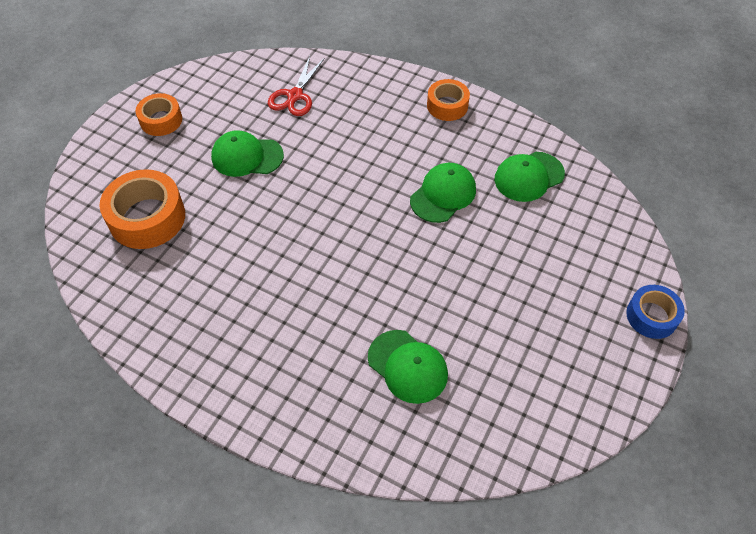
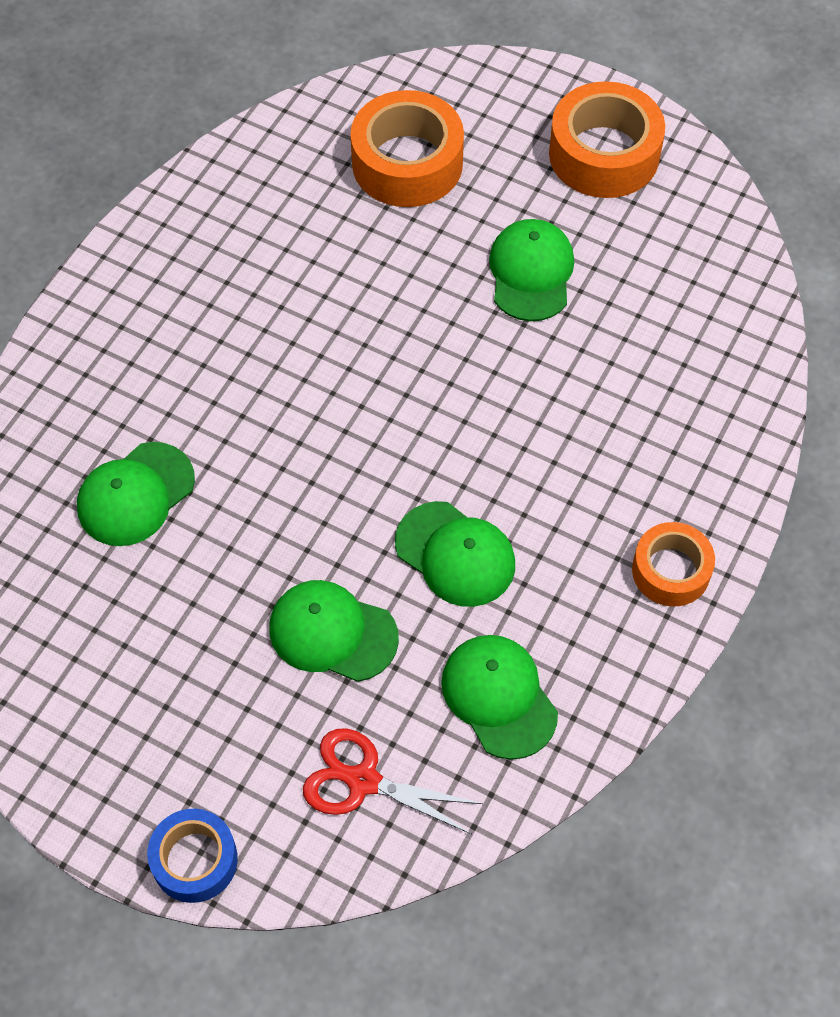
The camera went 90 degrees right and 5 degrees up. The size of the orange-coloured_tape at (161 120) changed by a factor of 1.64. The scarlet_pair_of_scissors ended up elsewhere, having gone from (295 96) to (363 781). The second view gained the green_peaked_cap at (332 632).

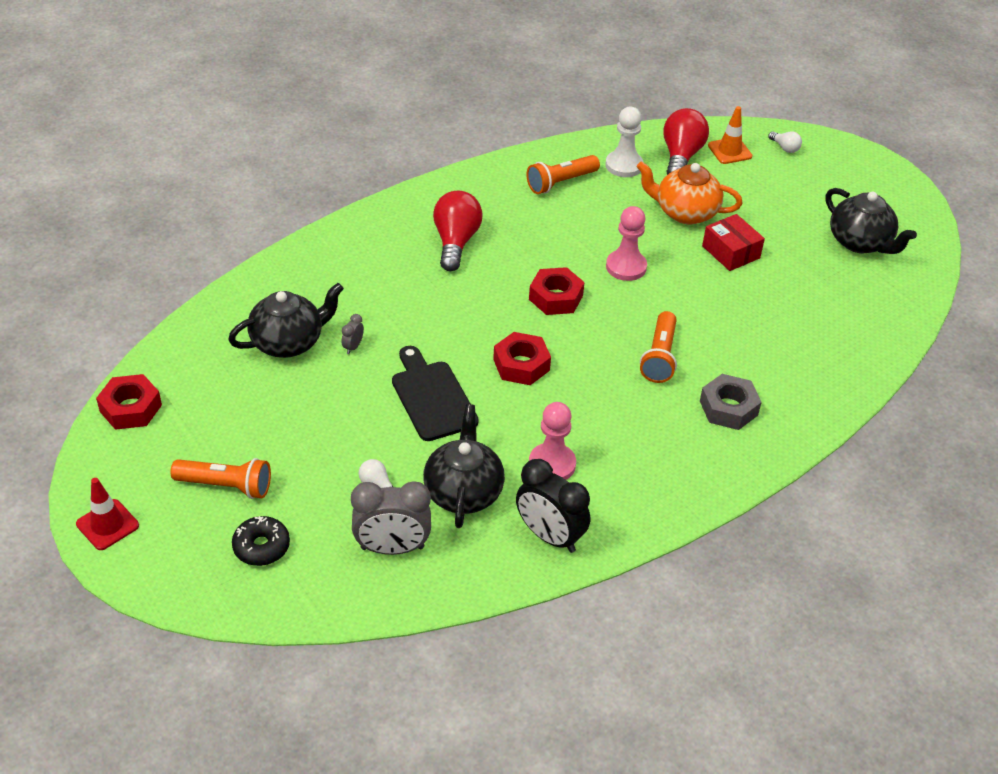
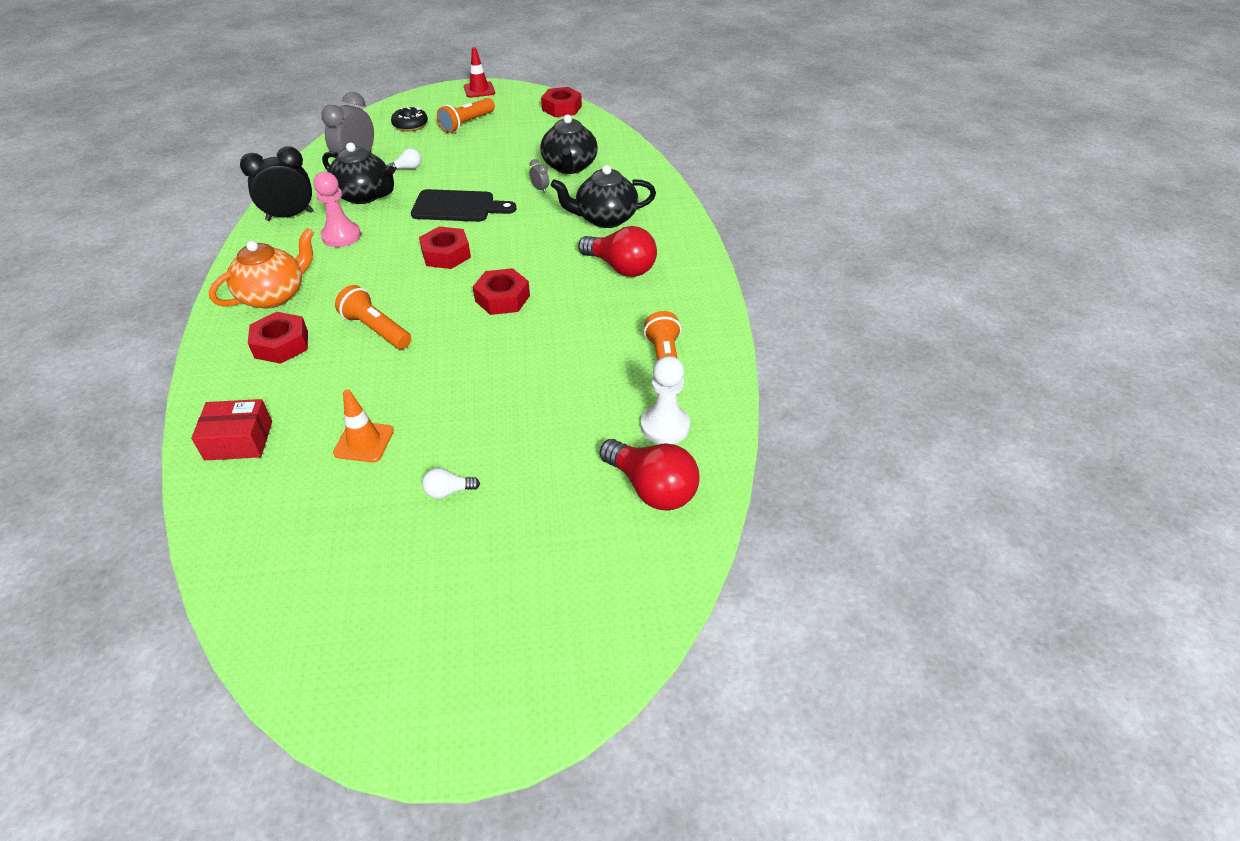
The camera went 120 degrees right and 0 degrees up. The second view lost the pink_pawn at (626 267). The orange-coloured_tea_pot ended up elsewhere, having gone from (685 212) to (274 295). What was the grey_hexagon_nut at (728 408) turned into the scarlet_hexagon_nut at (281 344). The scarlet_box ended up elsewhere, having gone from (731 252) to (239 440). The orange-coloured_traffic_cone ended up elsewhere, having gone from (729 151) to (364 442). The snow-white_light_bulb ended up elsewhere, having gone from (785 148) to (448 491). The ebony_tea_pot ended up elsewhere, having gone from (860 242) to (605 218).

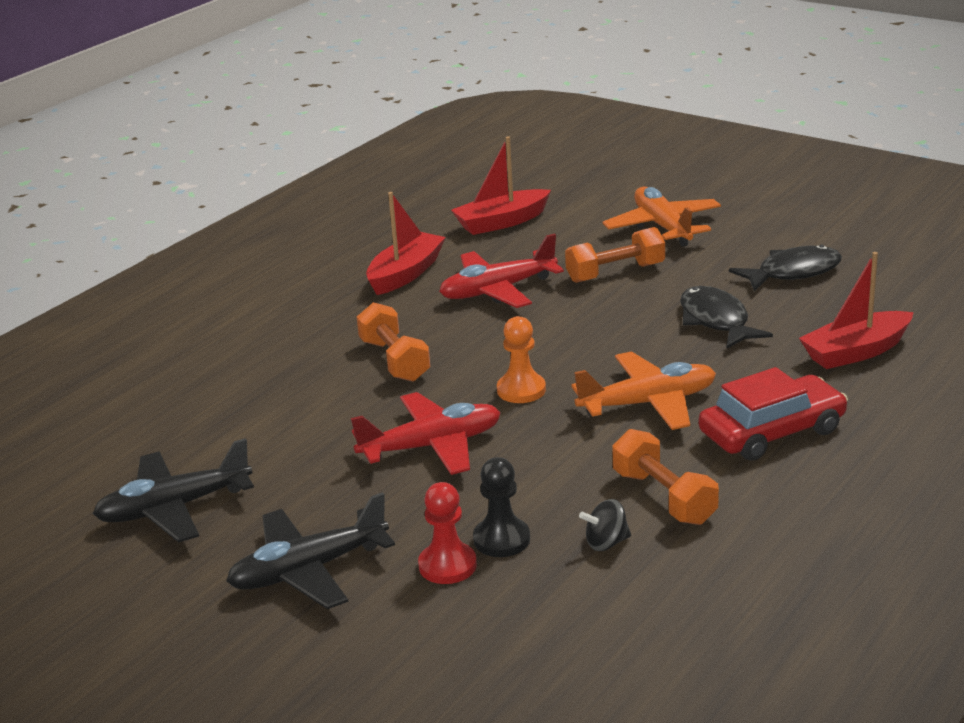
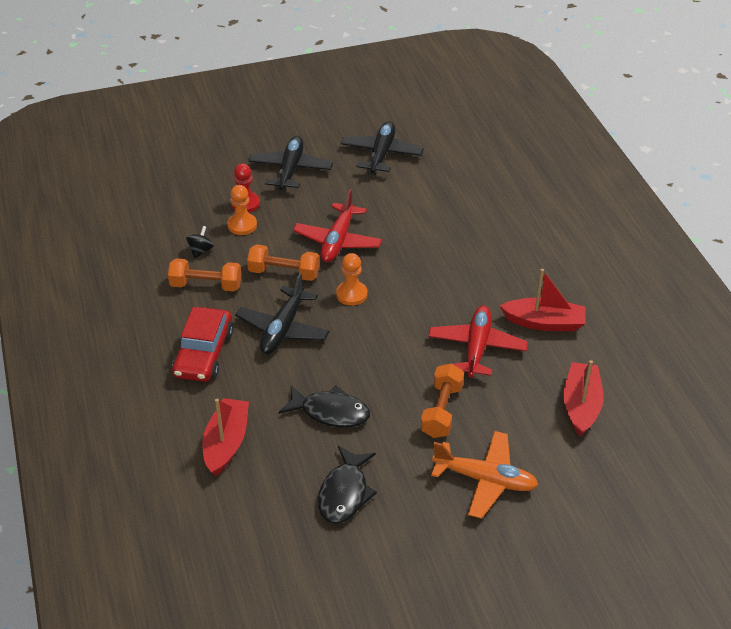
The camera went 125 degrees right and 15 degrees up. The orange-coloured_dumbbell ended up elsewhere, having gone from (394 360) to (284 273). The scarlet_toy_boat at (406 274) ended up facing another way, 60 degrees counterclockwise from before. What was the ebony_pawn at (501 539) turned into the orange-coloured_pawn at (242 225). What was the orange-coloured_toy_plane at (648 403) turned into the ebony_toy_plane at (283 329).

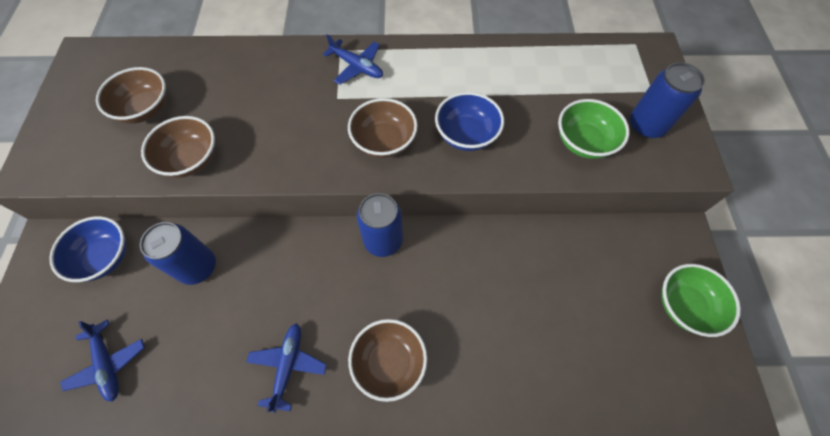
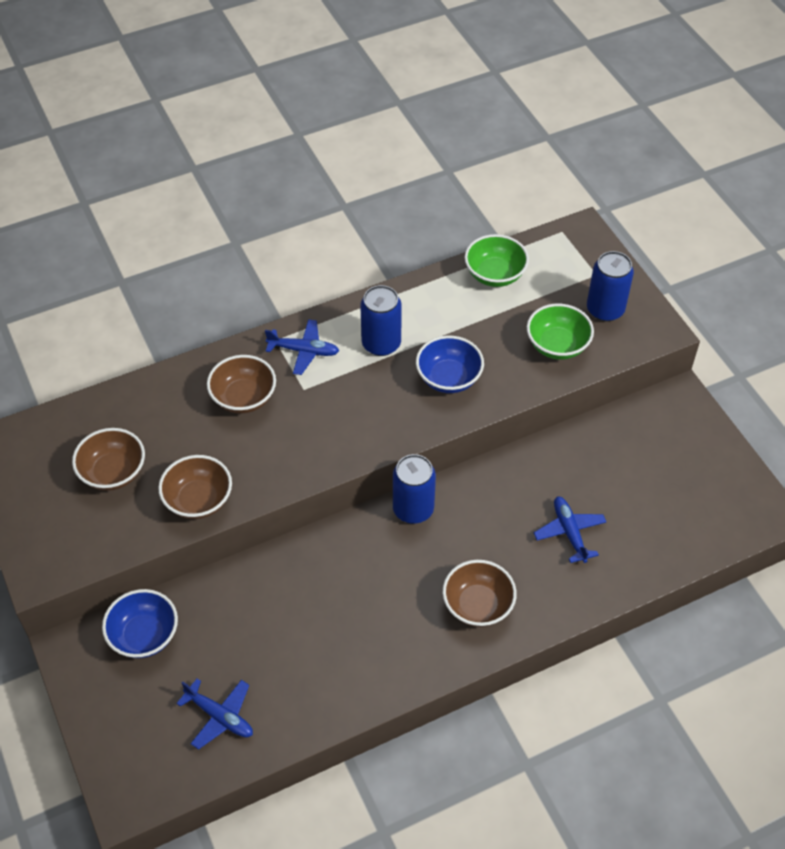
The camera went 25 degrees left and 10 degrees down. The blue_can ended up elsewhere, having gone from (198 267) to (381 344). The blue_toy_plane ended up elsewhere, having gone from (288 365) to (569 532). The russet_serving_bowl ended up elsewhere, having gone from (384 141) to (244 398). The green_serving_bowl ended up elsewhere, having gone from (684 306) to (495 274).

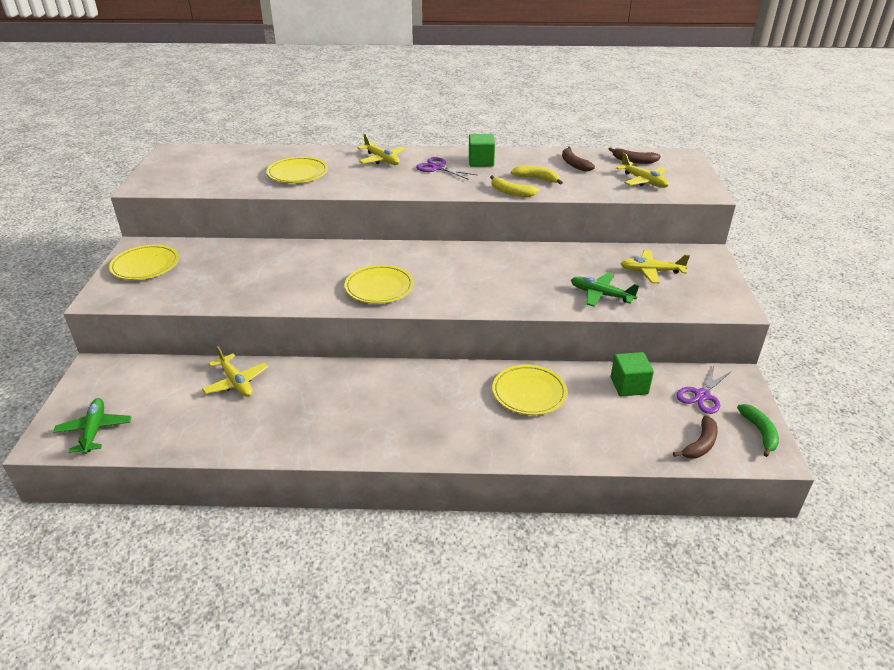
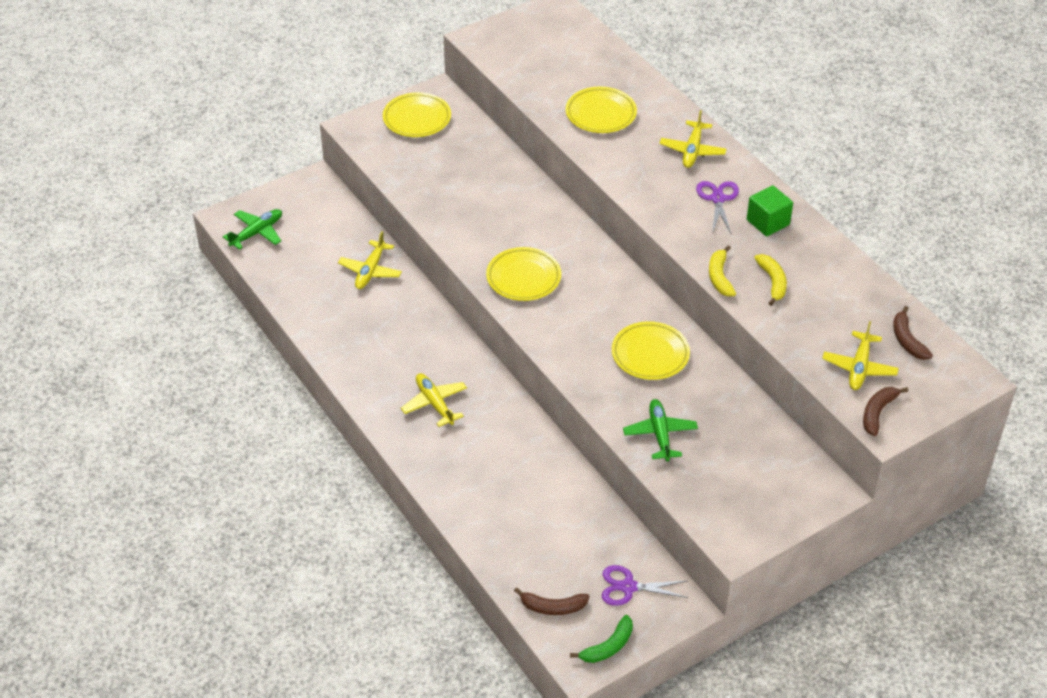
The camera went 55 degrees right and 10 degrees up. The yellow_dinner_plate ended up elsewhere, having gone from (529 393) to (650 354). The russet_toy_banana ended up elsewhere, having gone from (574 164) to (877 413). The second view lost the green_block at (629 385). The yellow_toy_plane ended up elsewhere, having gone from (651 271) to (434 403).

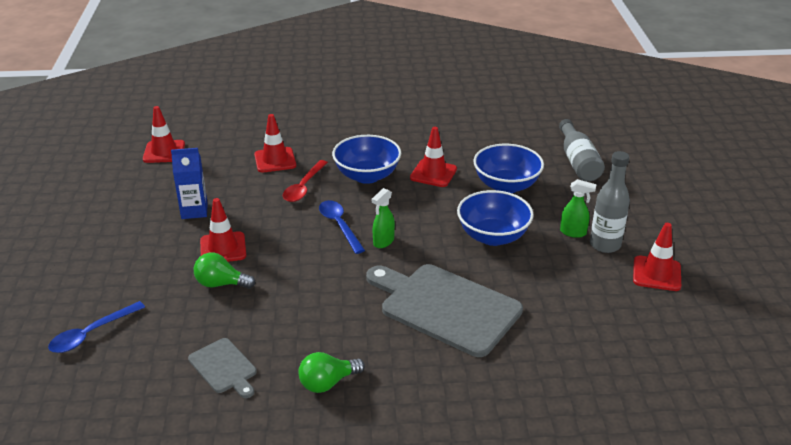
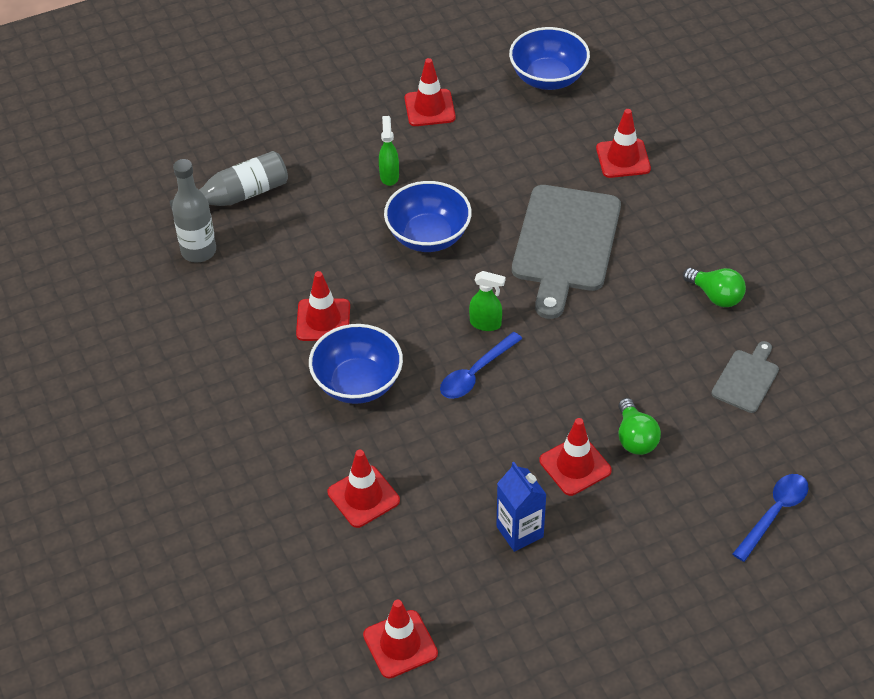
The camera went 110 degrees left and 15 degrees up. The blue_tablespoon at (91 334) ended up facing another way, 75 degrees counterclockwise from before. The second view lost the scarlet_tablespoon at (304 187). The blue_serving_bowl ended up elsewhere, having gone from (506 185) to (548 78). The grey_bottle ended up elsewhere, having gone from (605 245) to (198 251). The second view gained the scarlet_traffic_cone at (623 158).

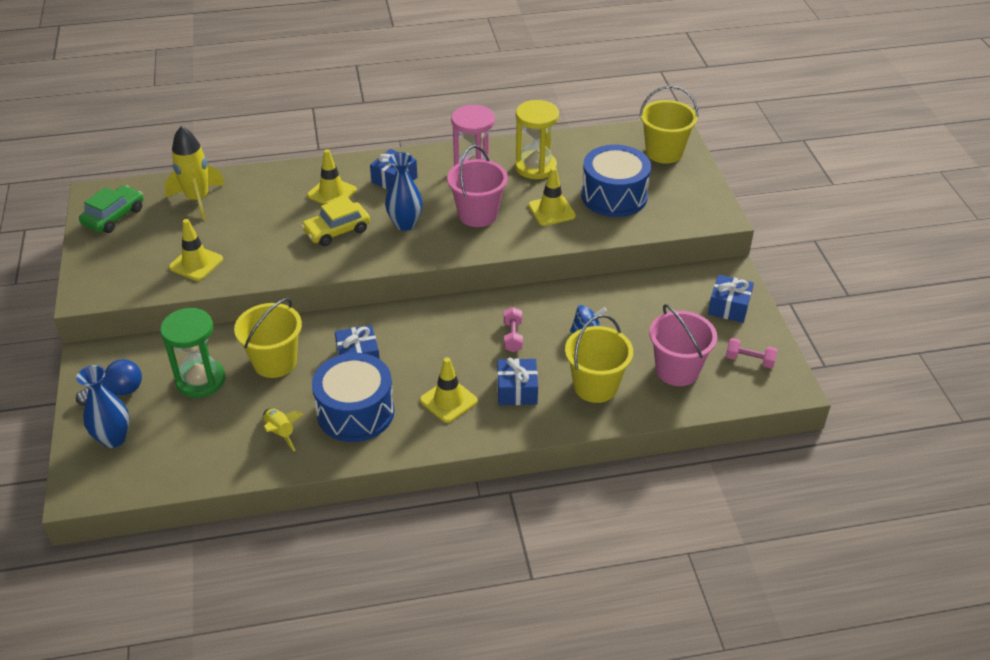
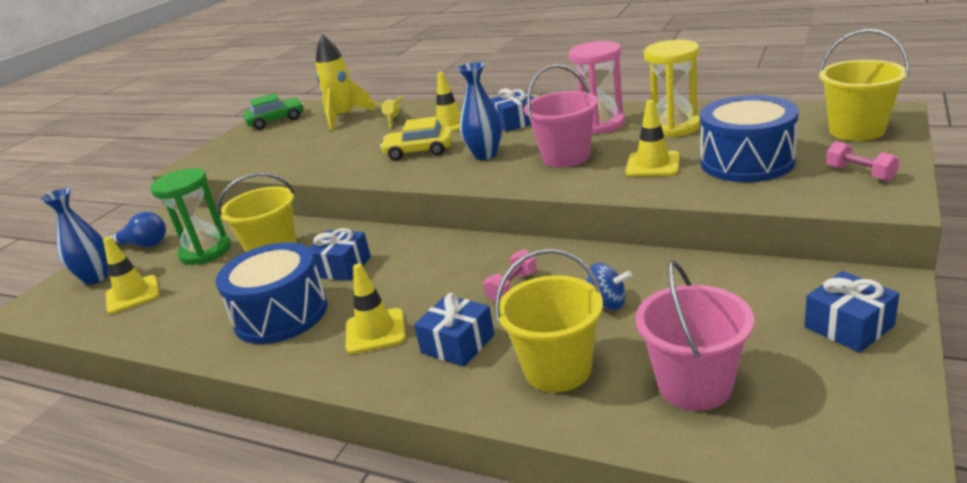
The camera went 40 degrees right and 15 degrees down. The yellow_traffic_cone ended up elsewhere, having gone from (196 263) to (133 295). The yellow_spaceship ended up elsewhere, having gone from (280 433) to (393 120). The pink_dumbbell ended up elsewhere, having gone from (749 360) to (860 173).

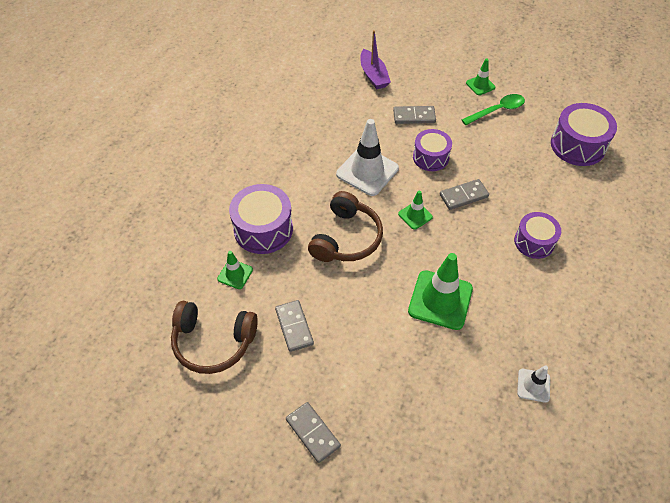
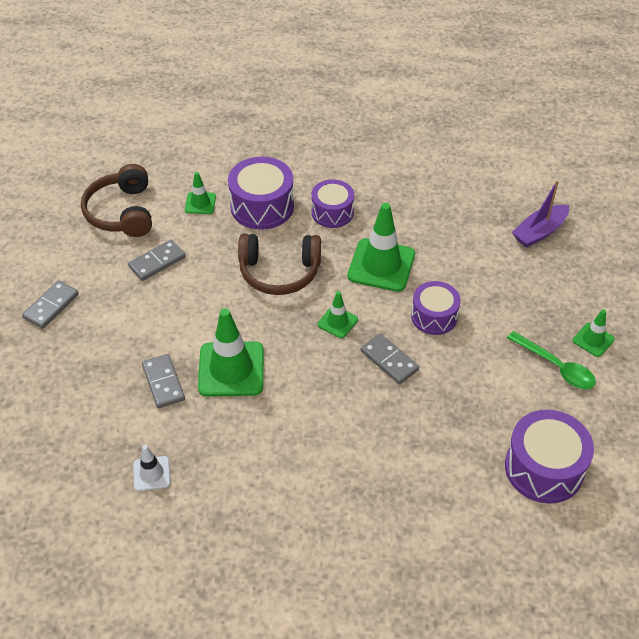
The camera went 70 degrees right and 5 degrees down. What was the snow-white_traffic_cone at (367 171) turned into the green_traffic_cone at (381 265). The grey_domino_piece ended up elsewhere, having gone from (414 116) to (163 382). The violet_drum ended up elsewhere, having gone from (534 242) to (332 212).

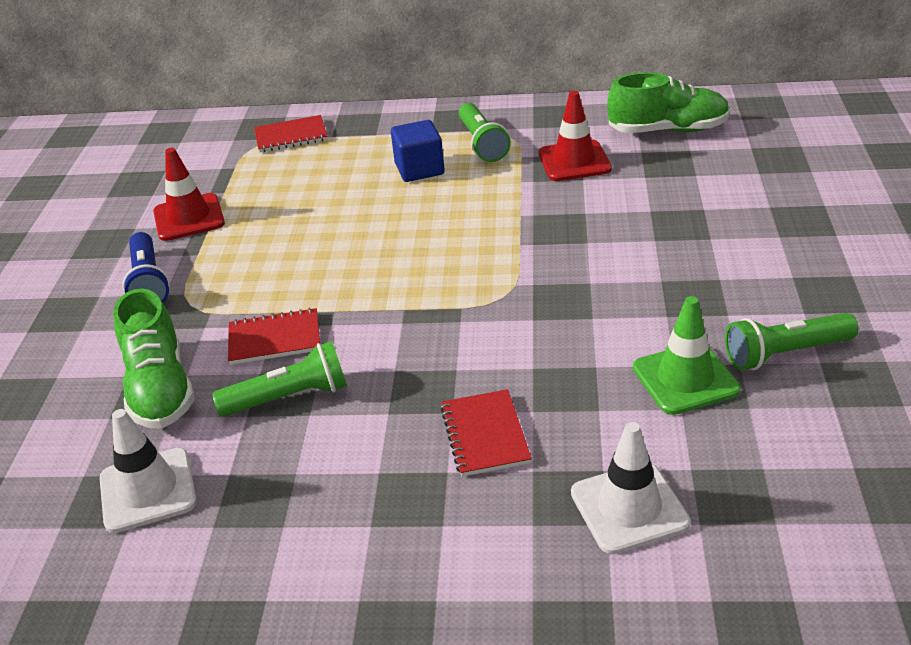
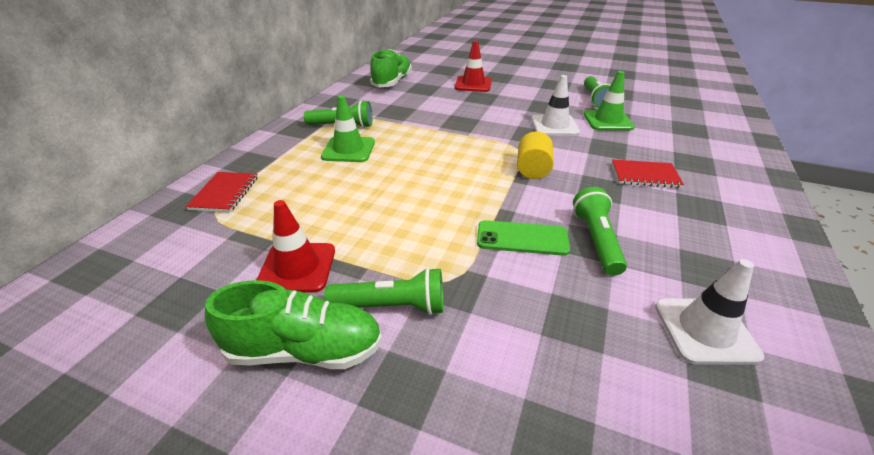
The camera went 75 degrees left and 0 degrees up. The green_lace-up_shoe ended up elsewhere, having gone from (160 388) to (305 350). What was the blue_pocket_torch at (149 282) turned into the green_pocket_torch at (391 306). Where the scarlet_exercise_book stood at (274 339), the green_phone came to stand at (522 238). Where the blue_block stood at (419 169), the green_traffic_cone came to stand at (348 150). The scarlet_traffic_cone ended up elsewhere, having gone from (574 161) to (473 84). The snow-white_traffic_cone ended up elsewhere, having gone from (629 508) to (554 126). The second view gained the yellow_cylinder at (532 170).

